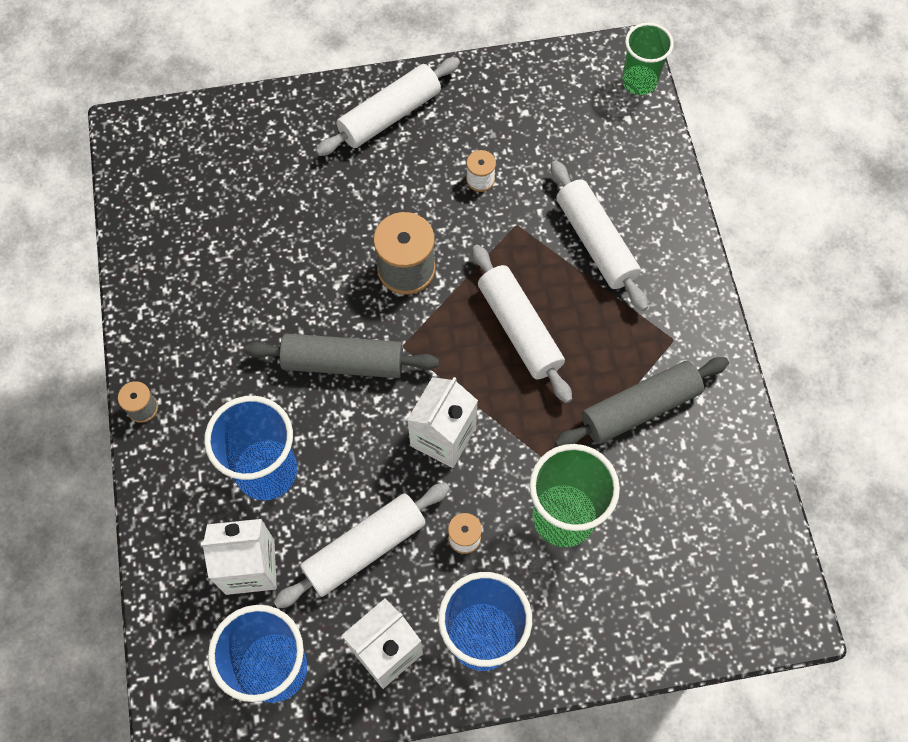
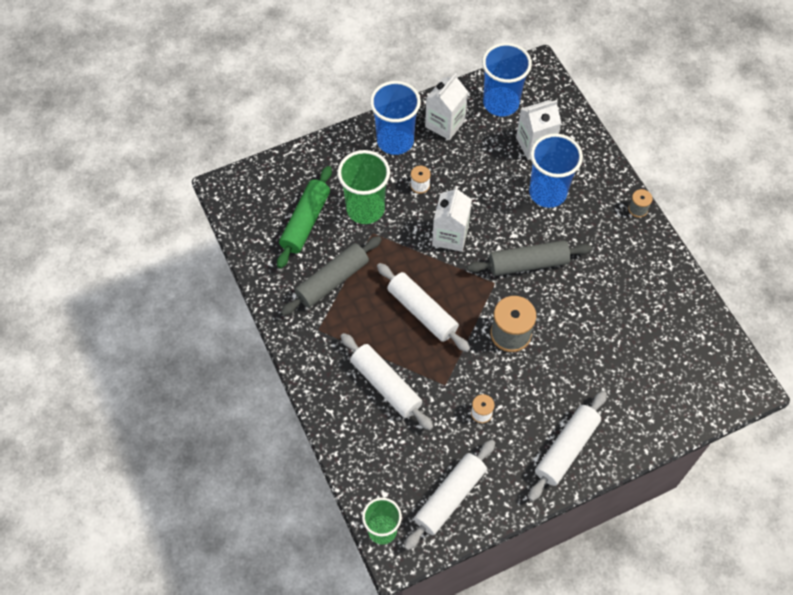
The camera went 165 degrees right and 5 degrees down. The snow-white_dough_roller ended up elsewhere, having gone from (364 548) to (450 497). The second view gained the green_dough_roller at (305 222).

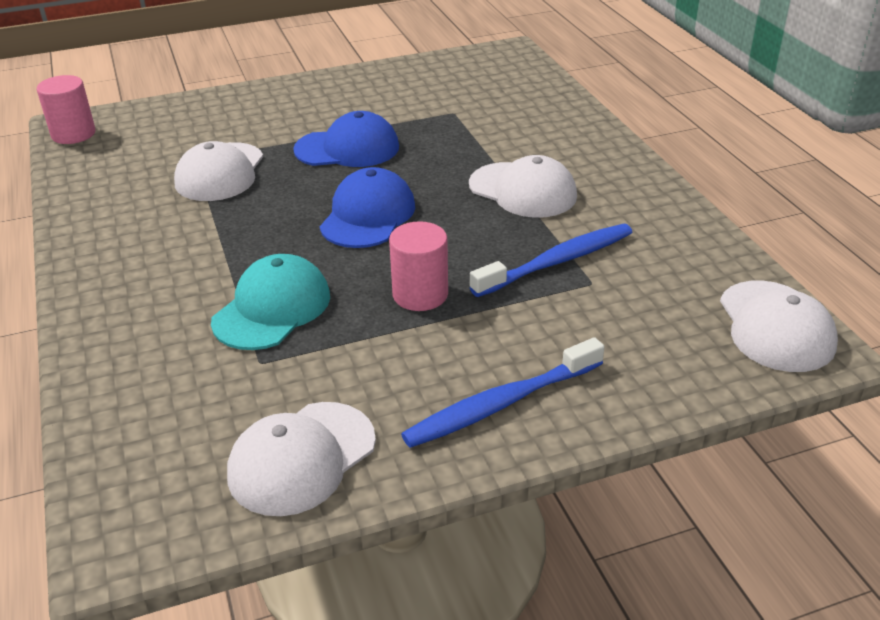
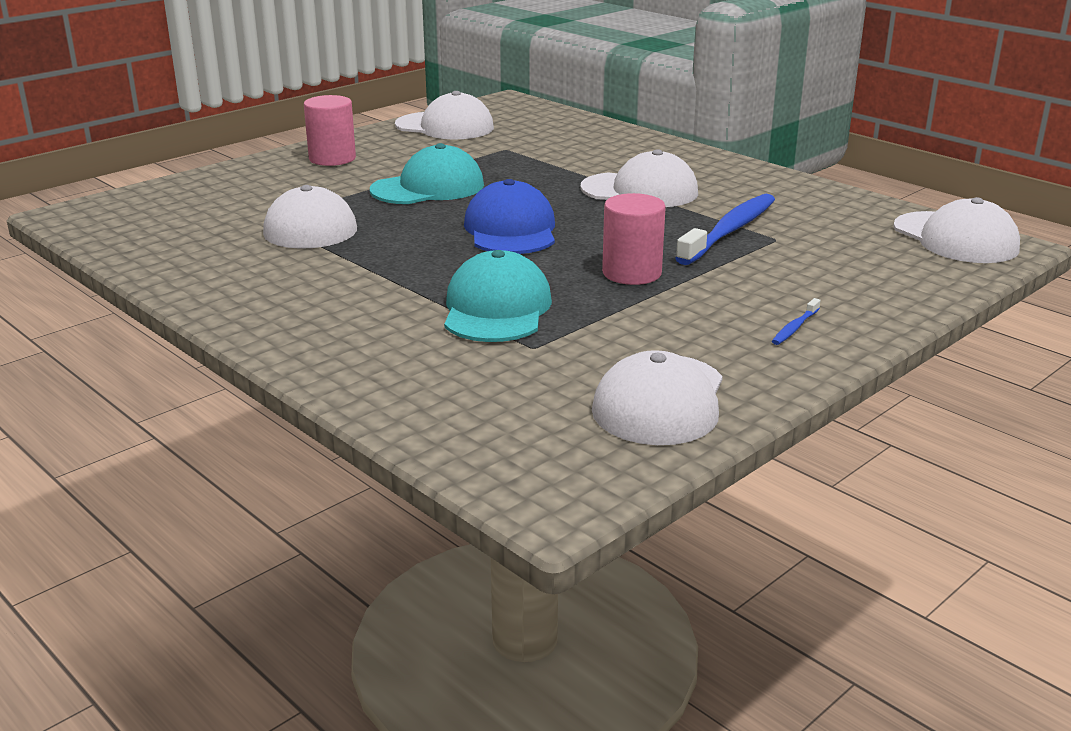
The camera went 25 degrees left and 10 degrees down. The pink_cylinder ended up elsewhere, having gone from (73 134) to (332 158). What was the blue_peaked_cap at (347 148) turned into the teal_peaked_cap at (428 188). The size of the blue_tooth_brush at (500 404) changed by a factor of 0.42. The second view gained the snow-white_peaked_cap at (445 127).

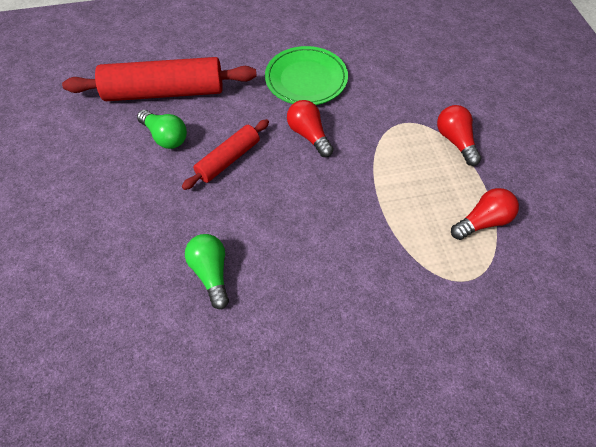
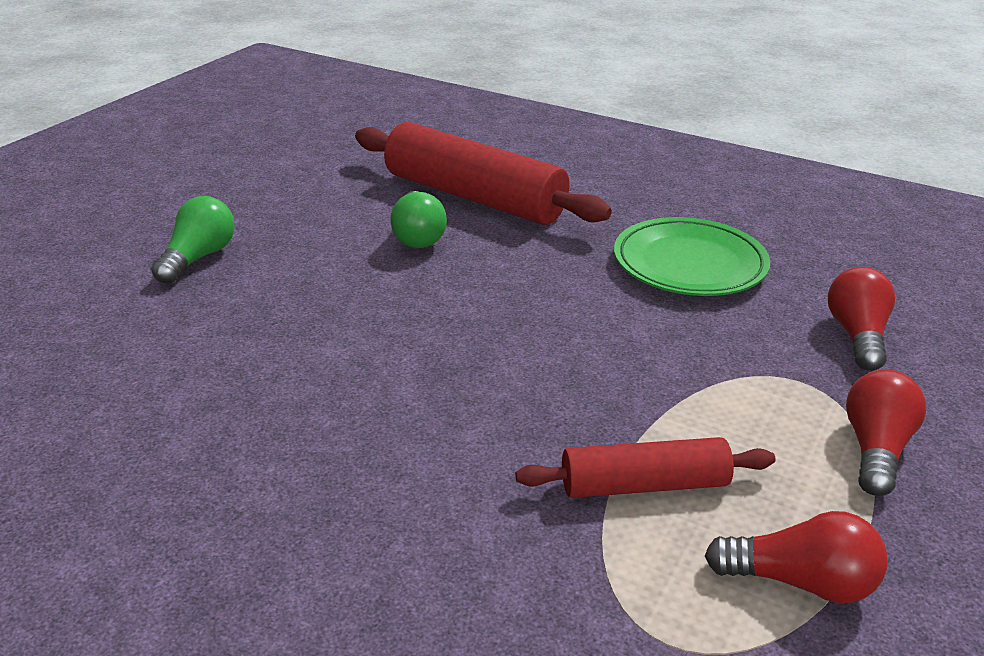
The camera went 40 degrees right and 25 degrees down. The scarlet_dough_roller ended up elsewhere, having gone from (228 159) to (644 485). The green_light_bulb ended up elsewhere, having gone from (211 273) to (198 258). The scarlet_light_bulb ended up elsewhere, having gone from (309 135) to (857 335).

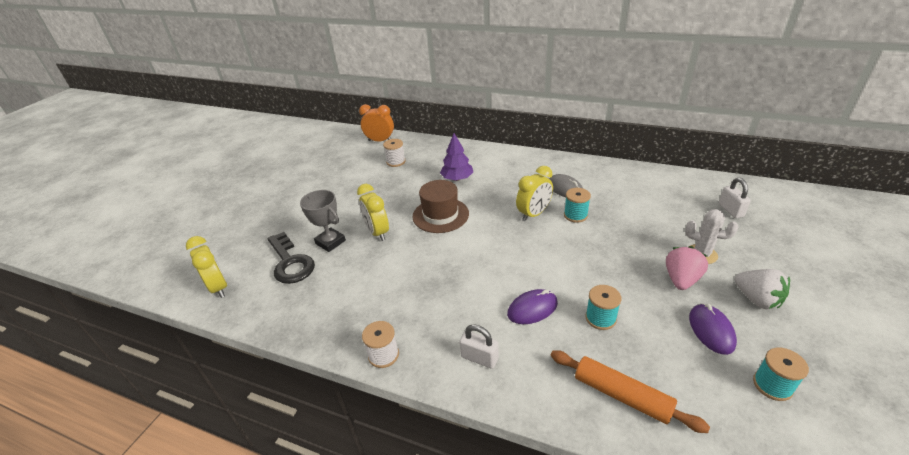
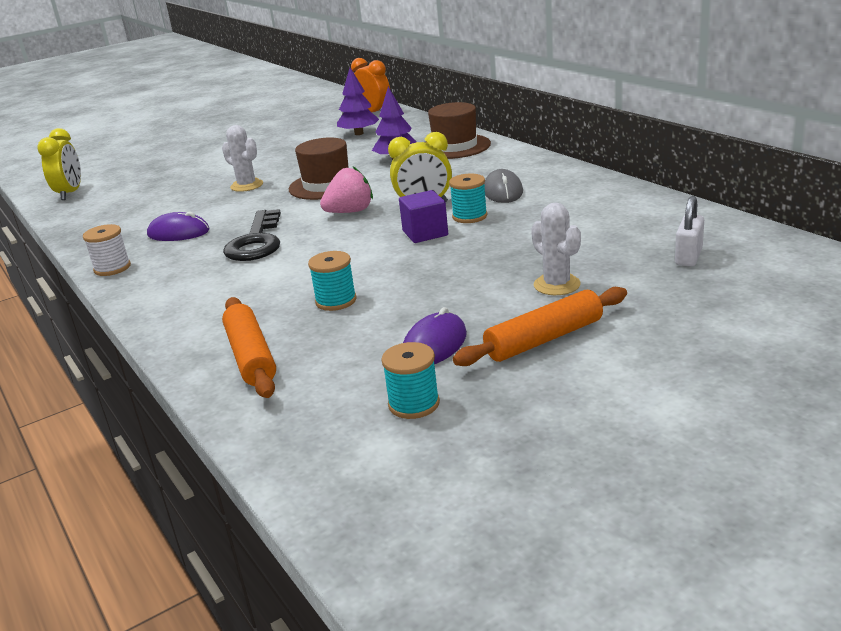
The camera went 35 degrees right and 10 degrees down. The ebony_key ended up elsewhere, having gone from (290 263) to (256 242). The second view lost the grey_trophy at (330 242). Where the yellow_bedside_clock stood at (377 232), the snow-white_saguaro_cactus came to stand at (247 185). Where the snow-white_reel_of_thread stood at (396 162), the violet_toy_tree came to stand at (359 133). The second view lost the snow-white_padlock at (479 358). The violet_PC_mouse ended up elsewhere, having gone from (532 309) to (178 233). The pink_strawberry ended up elsewhere, having gone from (681 279) to (350 212). Where the snow-white_strawberry stood at (757 299), the orange-coloured_dough_roller came to stand at (544 339). The second view gained the violet_block at (425 233). The second view gained the russet_tall_hat at (455 146).

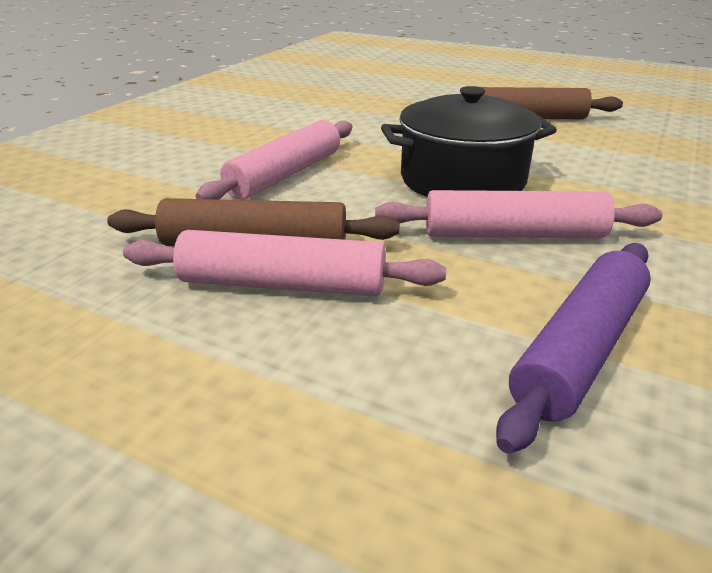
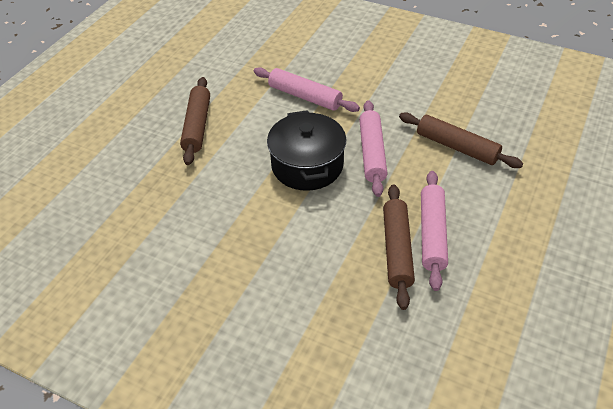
The camera went 90 degrees left and 15 degrees up. The pink_dough_roller ended up elsewhere, having gone from (286 174) to (305 96). What was the violet_dough_roller at (579 349) turned into the russet_dough_roller at (457 147).

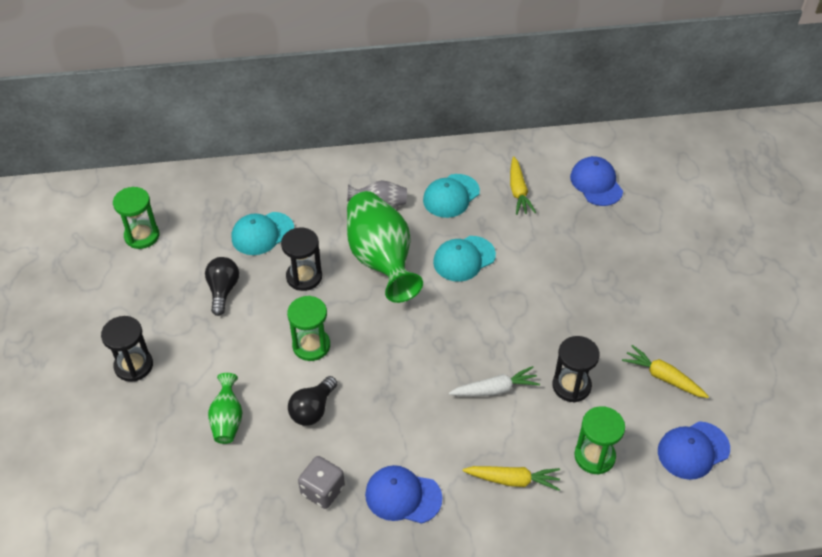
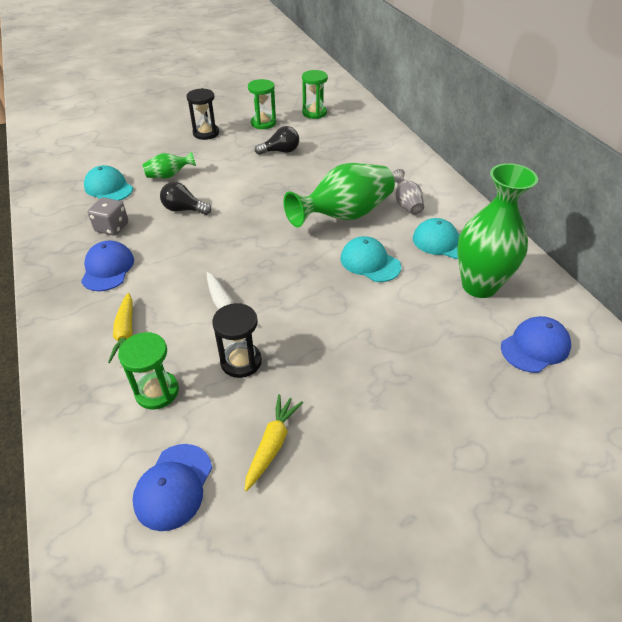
The camera went 75 degrees right and 5 degrees down. The teal_peaked_cap ended up elsewhere, having gone from (262 233) to (108 188). The second view lost the ebony_sandglass at (304 277). The green_sandglass ended up elsewhere, having gone from (311 345) to (263 123). Where the yellow_toy_carrot stood at (518 191), the green_tall_vase came to stand at (479 286). The blue_peaked_cap at (693 450) ended up facing another way, 120 degrees counterclockwise from before.

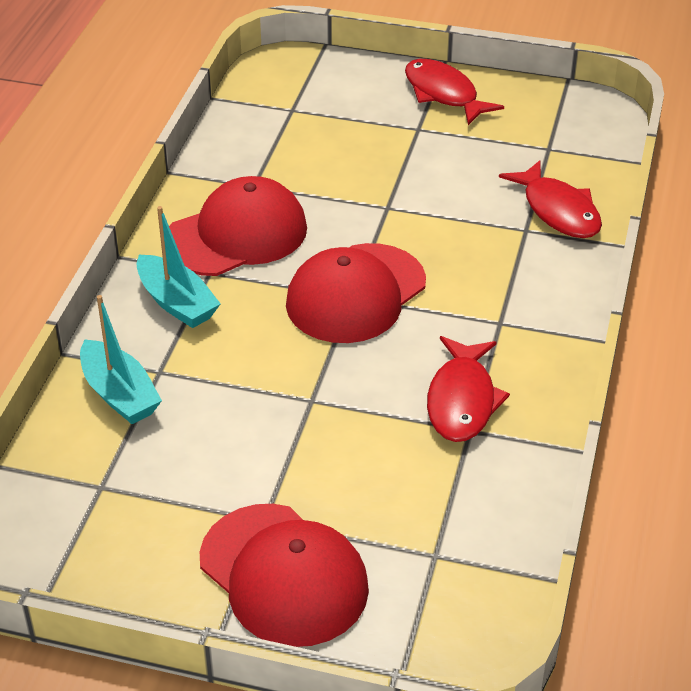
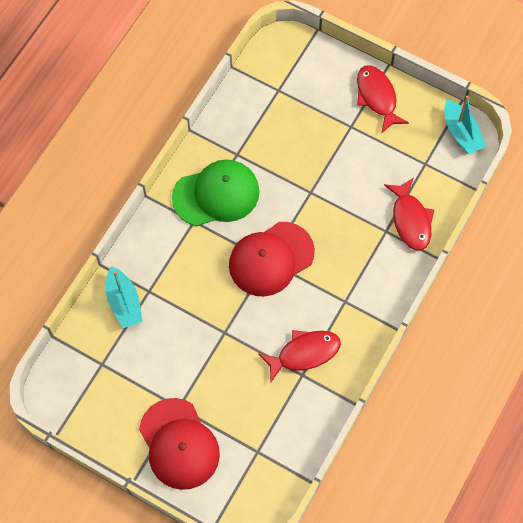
The camera went 15 degrees right and 25 degrees up. The teal_toy_boat ended up elsewhere, having gone from (176 303) to (461 133). What was the scarlet_peaked_cap at (236 235) turned into the green_peaked_cap at (216 194). The scarlet_toy_fish at (462 400) ended up facing another way, 135 degrees counterclockwise from before.

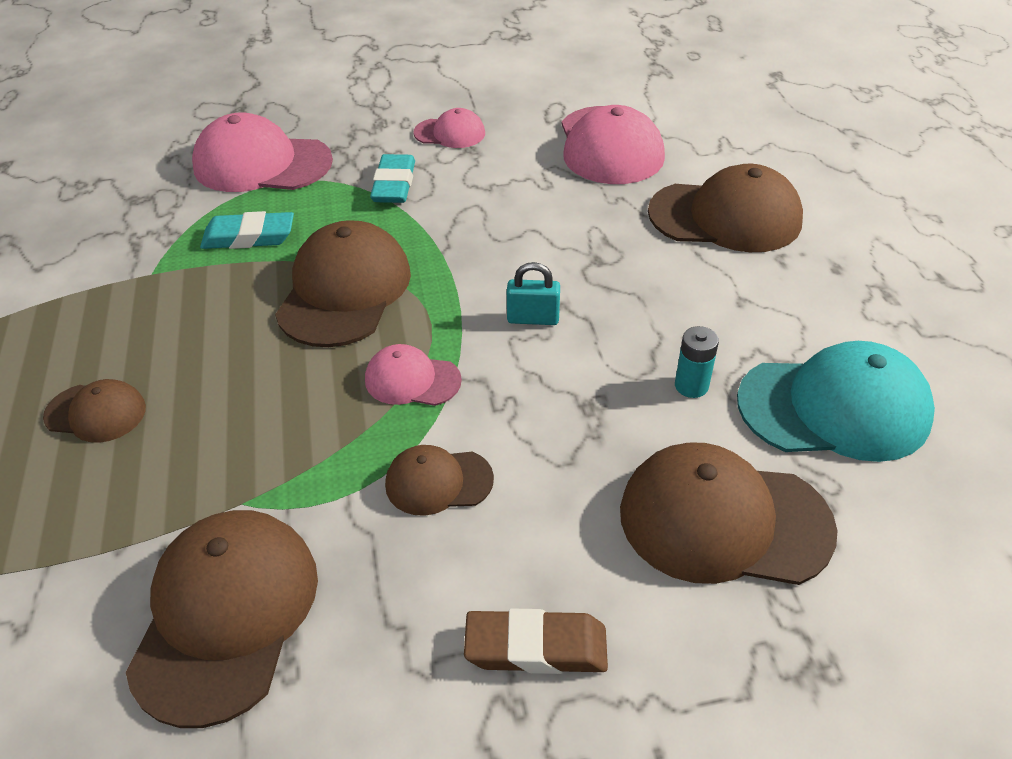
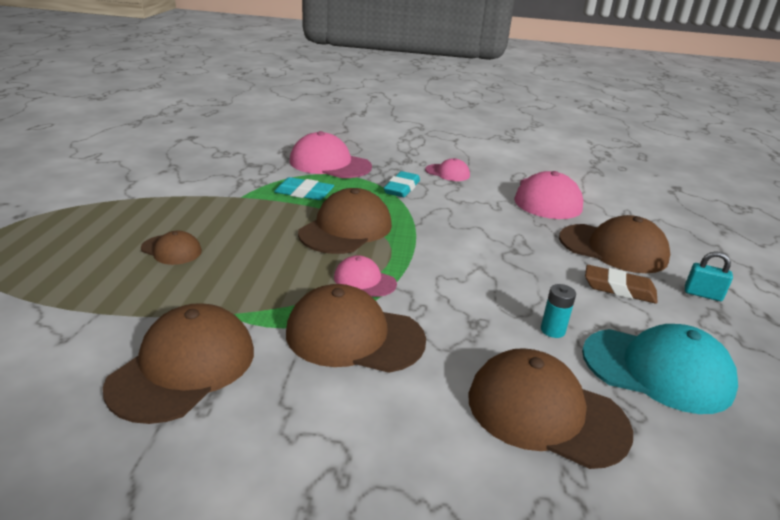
The camera went 15 degrees right and 15 degrees down. The size of the russet_peaked_cap at (438 482) changed by a factor of 1.87. The russet_eraser ended up elsewhere, having gone from (536 647) to (619 289). The teal_padlock ended up elsewhere, having gone from (533 319) to (702 294).

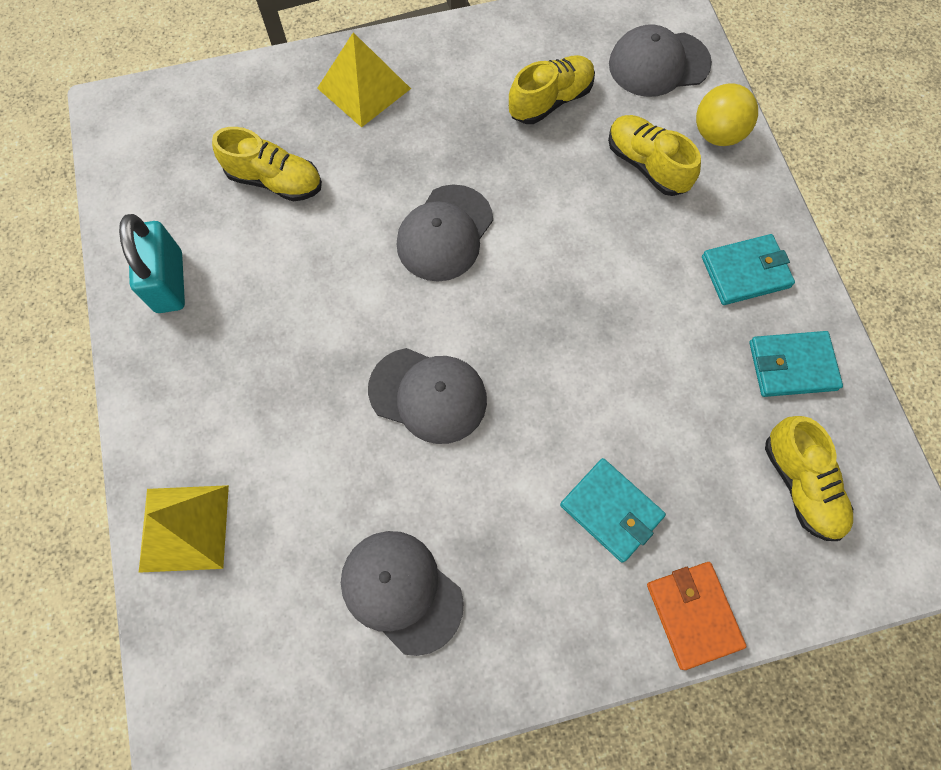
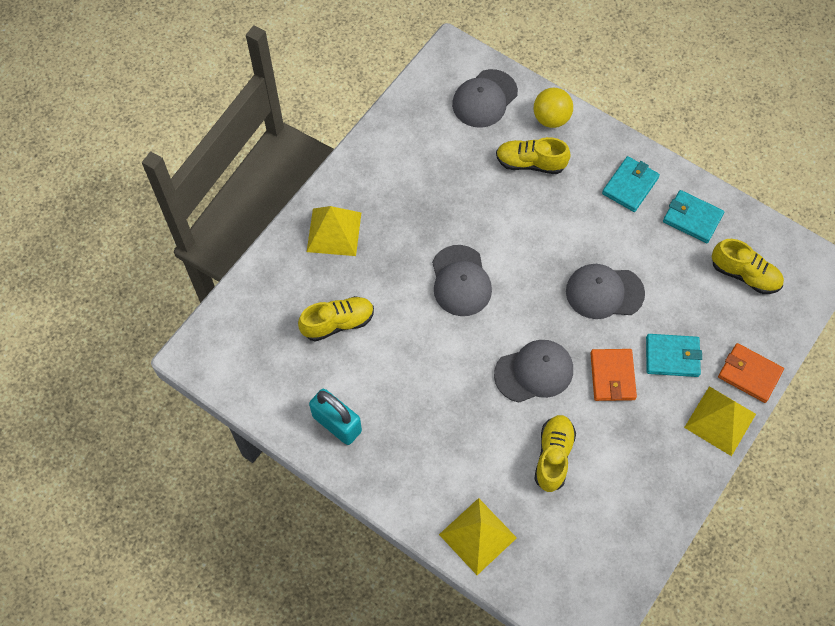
The camera went 40 degrees left and 5 degrees down. The grey_peaked_cap ended up elsewhere, having gone from (401 591) to (604 292). The yellow_lace-up_shoe ended up elsewhere, having gone from (550 101) to (553 456). The teal_wallet at (792 365) ended up facing another way, 75 degrees clockwise from before. The second view gained the orange-coloured_wallet at (612 376). The second view gained the yellow_solid_pyramid at (720 420).

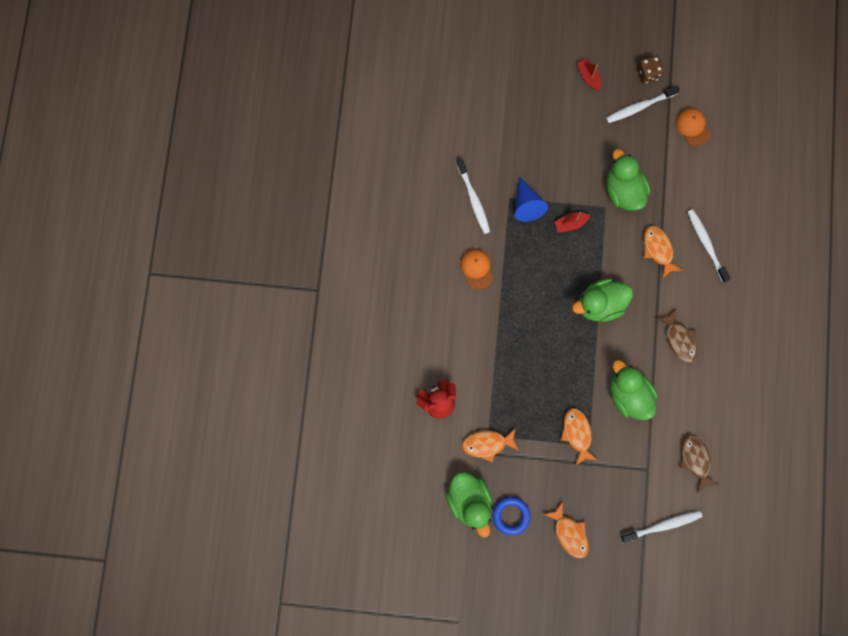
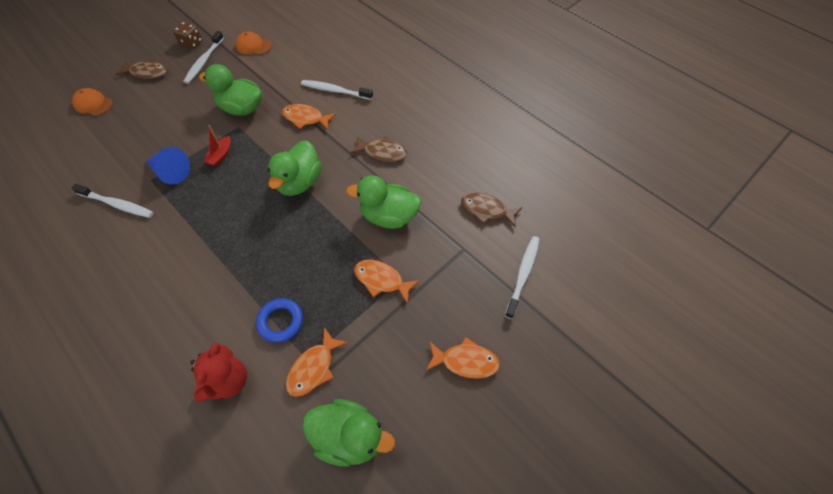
The camera went 50 degrees left and 20 degrees down. The orange-coloured_peaked_cap ended up elsewhere, having gone from (476 268) to (93 104). The blue_hoop ended up elsewhere, having gone from (511 515) to (280 321). Where the scarlet_toy_boat stood at (588 77), the russet_toy_fish came to stand at (147 72).

